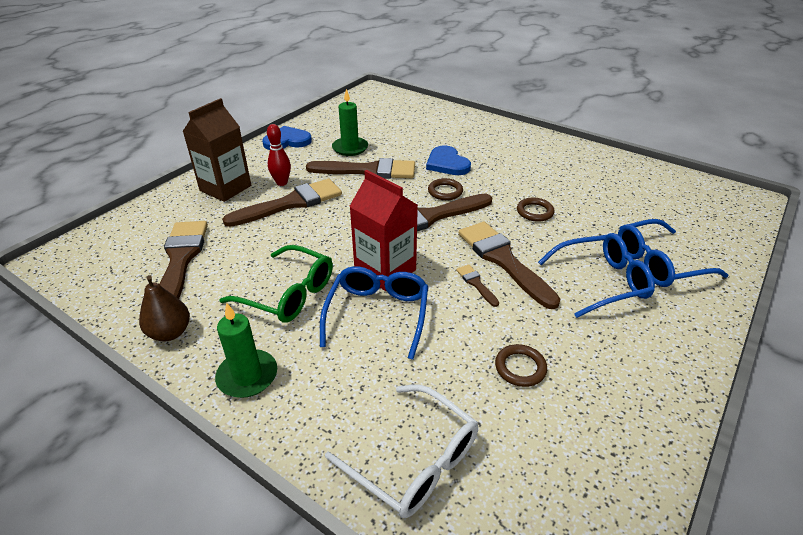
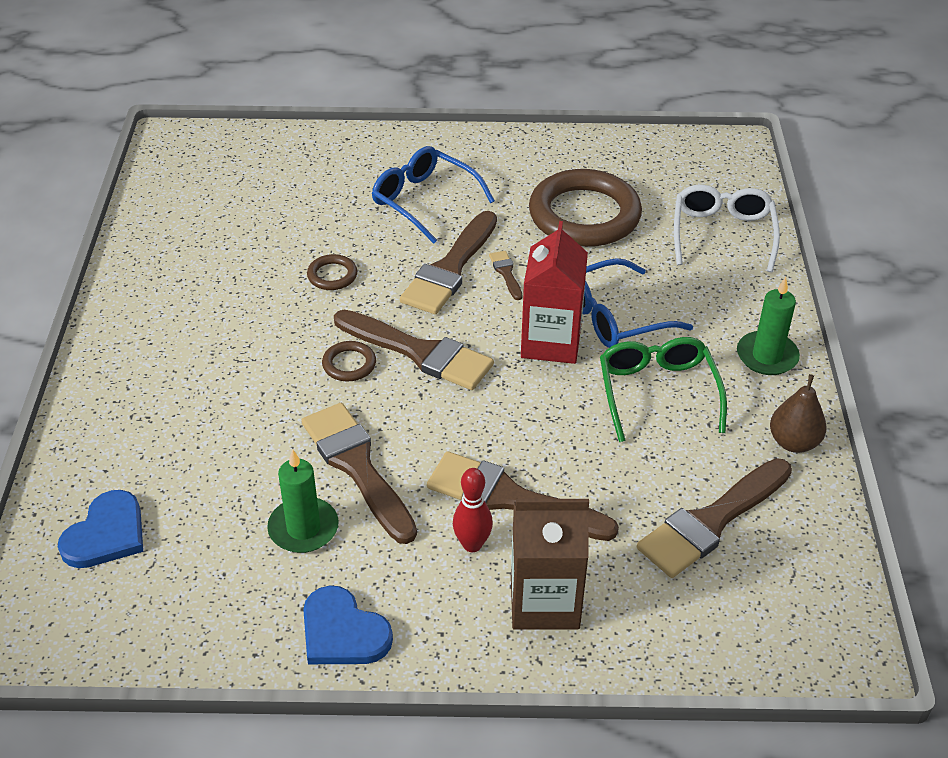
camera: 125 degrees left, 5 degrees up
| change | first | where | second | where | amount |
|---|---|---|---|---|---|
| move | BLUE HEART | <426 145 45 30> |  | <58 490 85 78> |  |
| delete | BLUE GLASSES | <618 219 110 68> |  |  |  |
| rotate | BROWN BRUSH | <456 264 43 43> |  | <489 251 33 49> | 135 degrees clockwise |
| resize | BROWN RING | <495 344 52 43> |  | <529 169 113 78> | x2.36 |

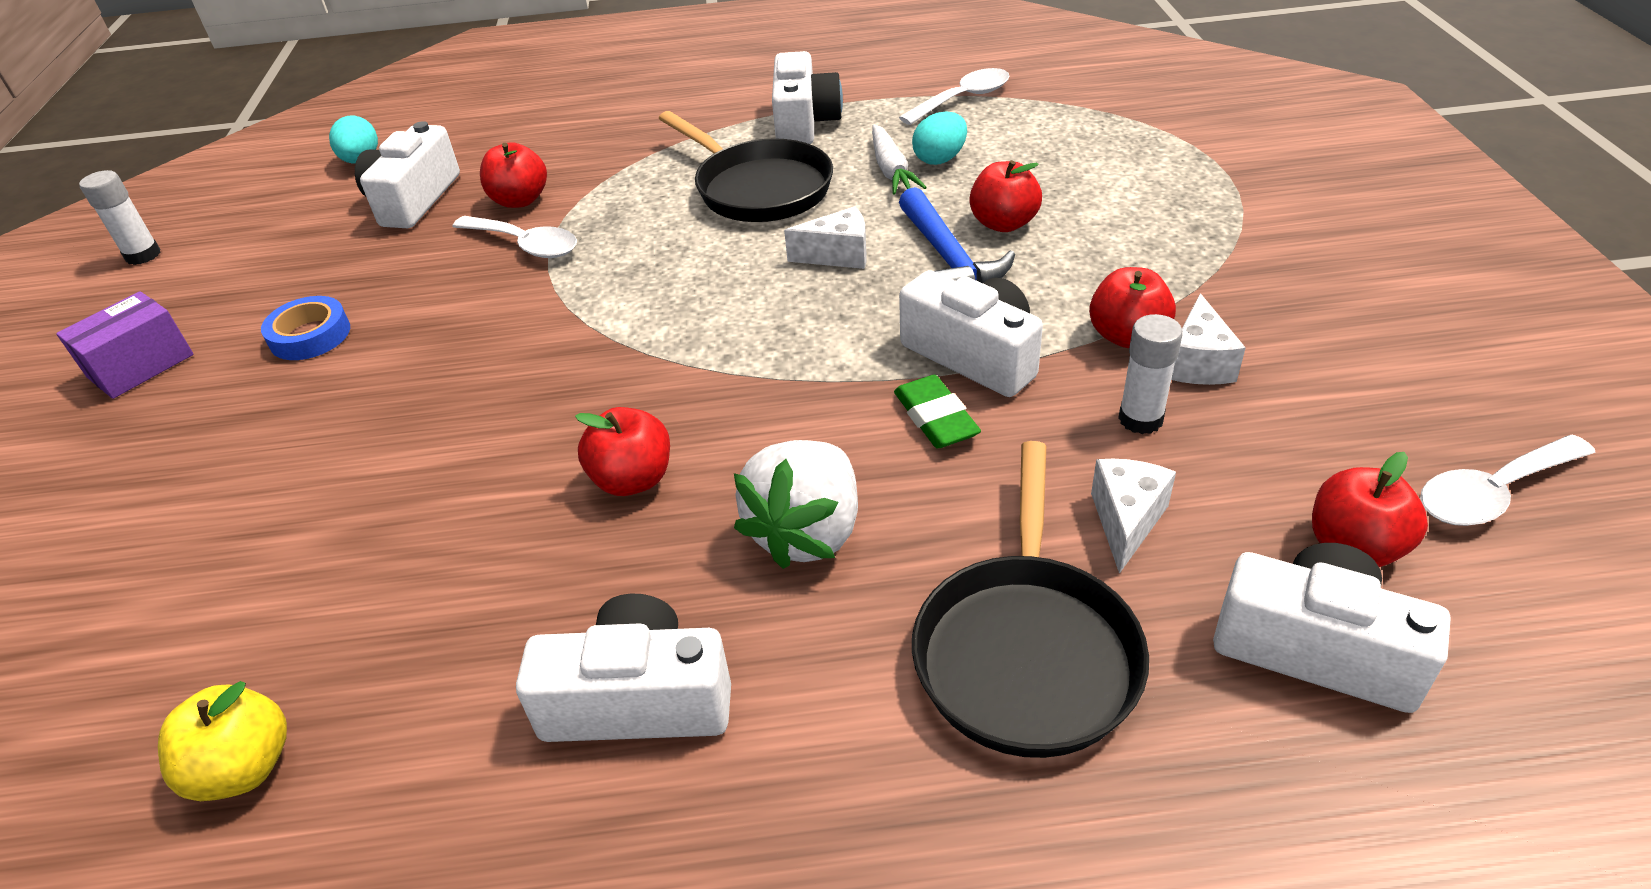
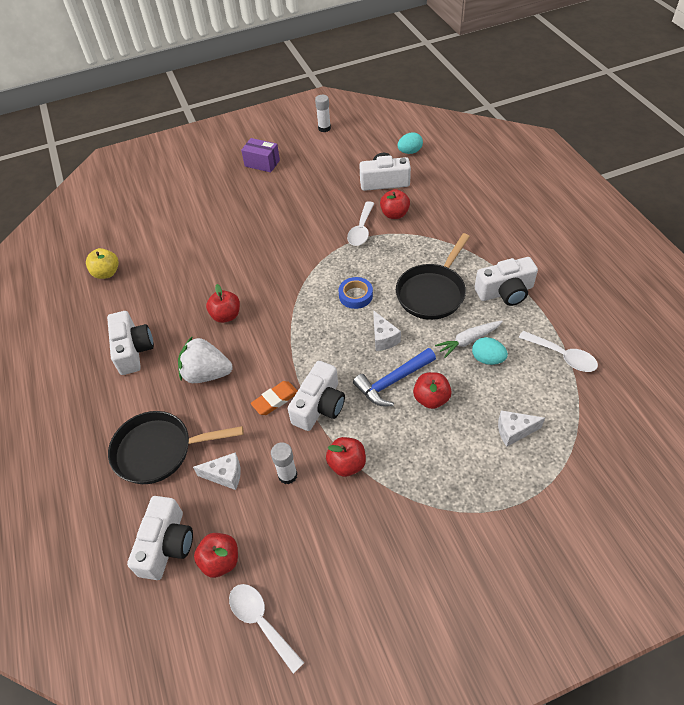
camera: 75 degrees right, 10 degrees up
| change | first | where | second | where | amount |
|---|---|---|---|---|---|
| move | WHITE CHEESE | <1171 293 75 92> |  | <498 410 47 37> |  |
| move | BLUE TAPE | <261 296 89 64> |  | <338 277 35 32> |  |
| recolor | GREEN ERASER | <894 375 87 73> | ORANGE ERASER | <251 381 46 34> |  |

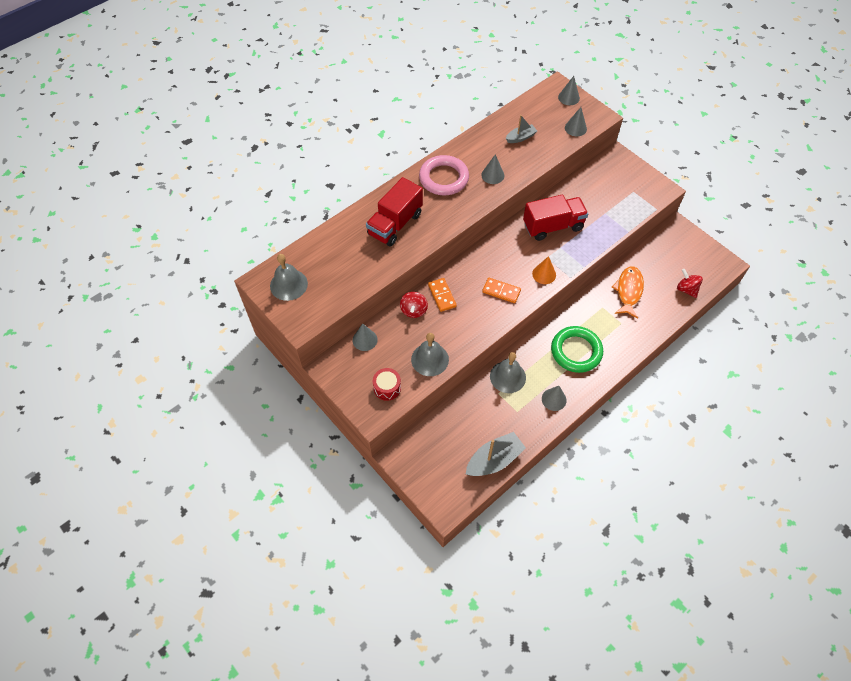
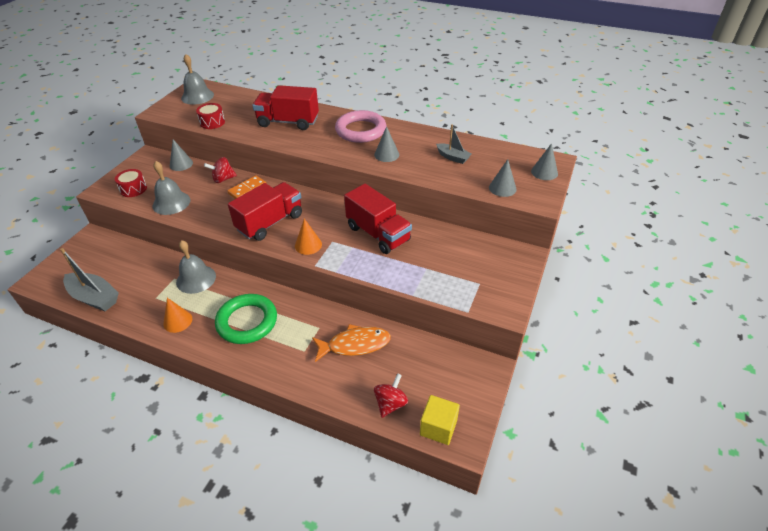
camera: 65 degrees right, 15 degrees down
| change | first | where | second | where | amount |
|---|---|---|---|---|---|
| replace | ORANGE DOMINO | <482 278 39 25> | RED TRUCK | <228 182 74 59> |  |
| recolor | GREY CONE | <542 386 24 25> | ORANGE CONE | <163 298 29 35> |  |
| insert |  |  | RED DRUM | <196 103 29 26> |  |
| insert |  |  | YELLOW CUBE | <420 395 40 50> |  |

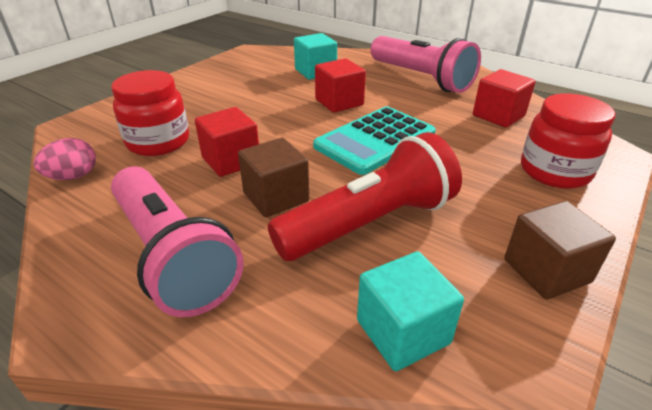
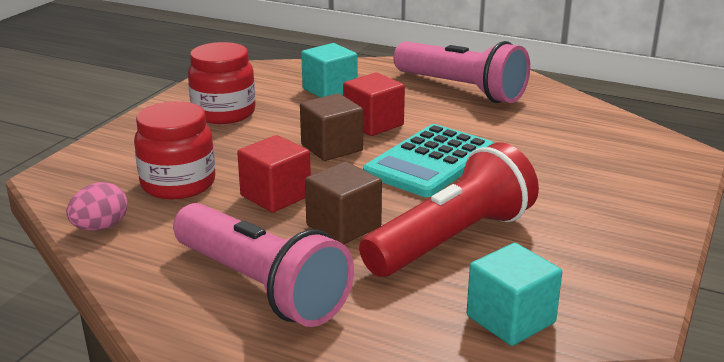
camera: 10 degrees left, 10 degrees down
| change | first | where | second | where | amount |
|---|---|---|---|---|---|
| delete | RED CUBE | <473 69 63 59> |  |  |  |
| move | RED JAR | <521 93 95 96> |  | <188 42 68 82> |  |
| move | BROWN CUBE | <504 201 112 98> |  | <300 93 63 68> |  |

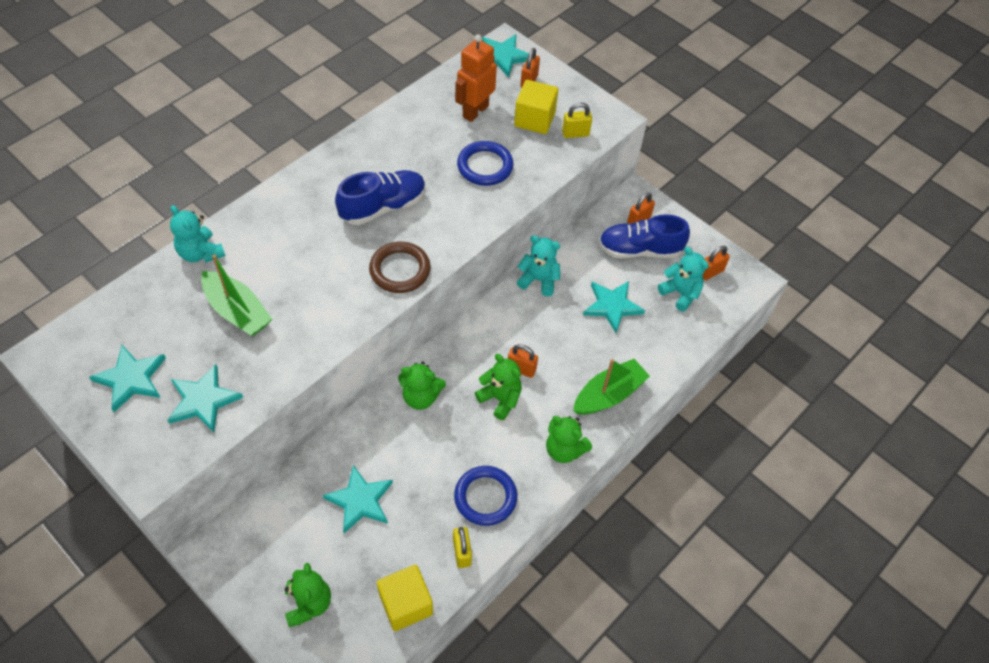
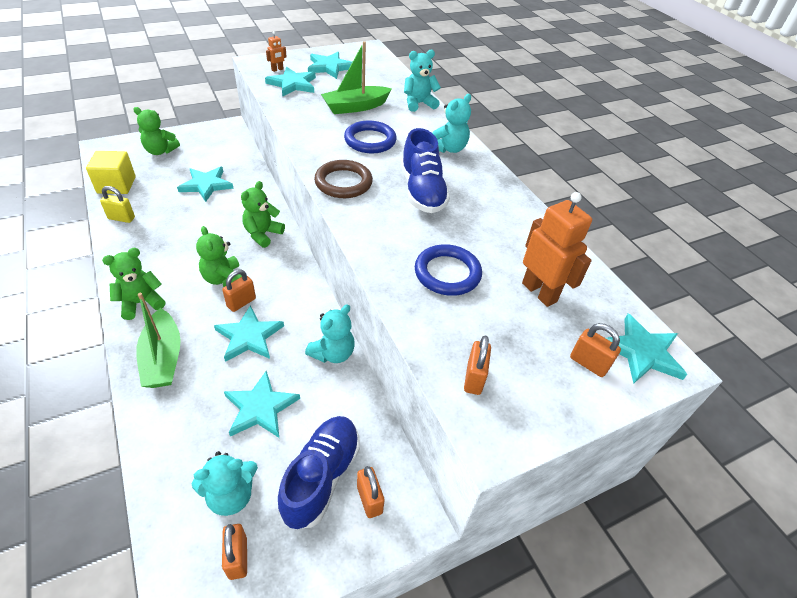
camera: 110 degrees right, 10 degrees down
| change | first | where | second | where | amount |
|---|---|---|---|---|---|
| delete | YELLOW CUBE | <514 80 44 54> |  |  |  |
| recolor | YELLOW PADLOCK | <562 103 30 35> | ORANGE PADLOCK | <464 336 27 59> |  |
| rotate | GREEN TEDDY BEAR | <475 354 47 66> |  | <196 226 46 61> | 90 degrees clockwise |
| move | BLUE RING | <454 466 63 60> |  | <344 120 53 33> |  |
| insert |  |  | ORANGE ROBOT | <266 31 21 41> |  |
| insert |  |  | TURQUOISE TEDDY BEAR | <432 94 39 59> |  |
| insert |  |  | TURQUOISE STAR | <214 305 70 57> |  |

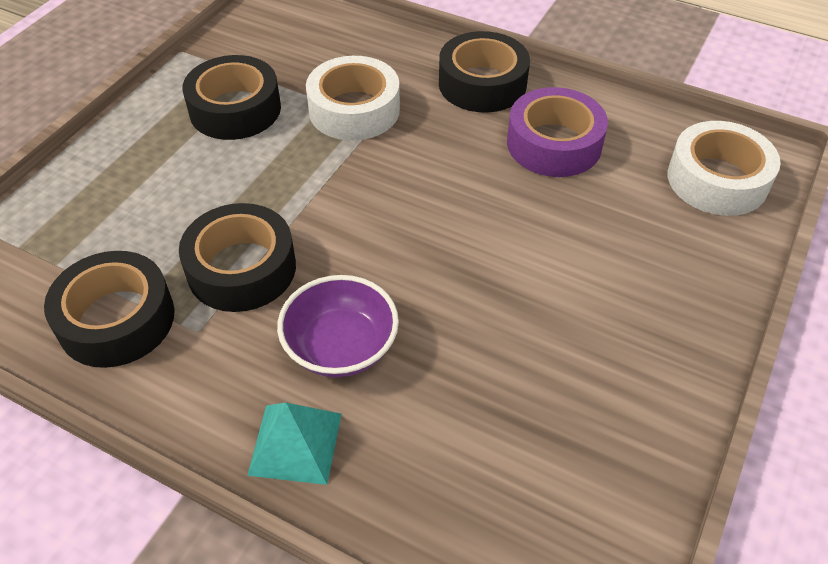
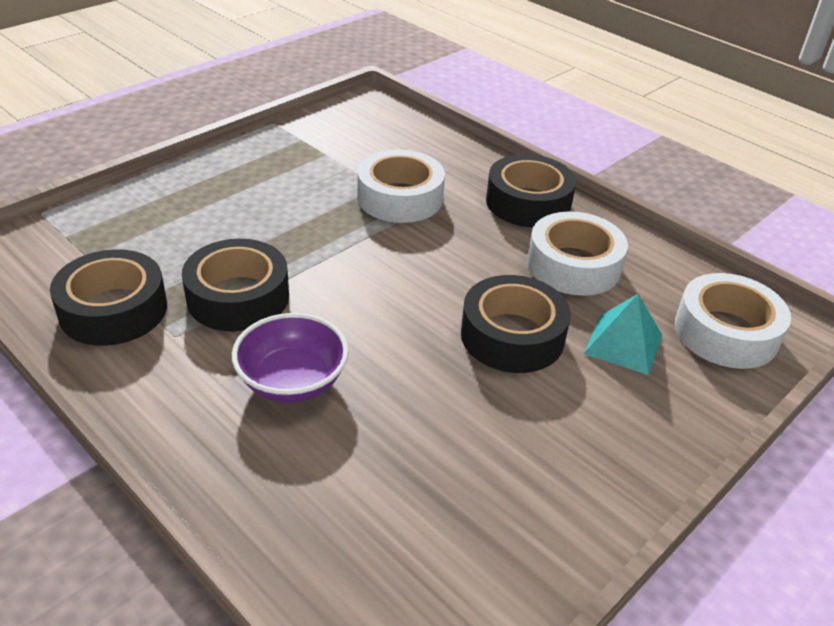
camera: 15 degrees right, 10 degrees down
| change | first | where | second | where | amount |
|---|---|---|---|---|---|
| move | BLACK TAPE | <183 55 98 85> |  | <461 275 110 98> |  |
| recolor | PURPLE TAPE | <507 87 101 90> | WHITE TAPE | <527 211 101 85> |  |
| move | TURQUOISE PYRAMID | <247 403 94 82> |  | <584 294 78 81> |  |

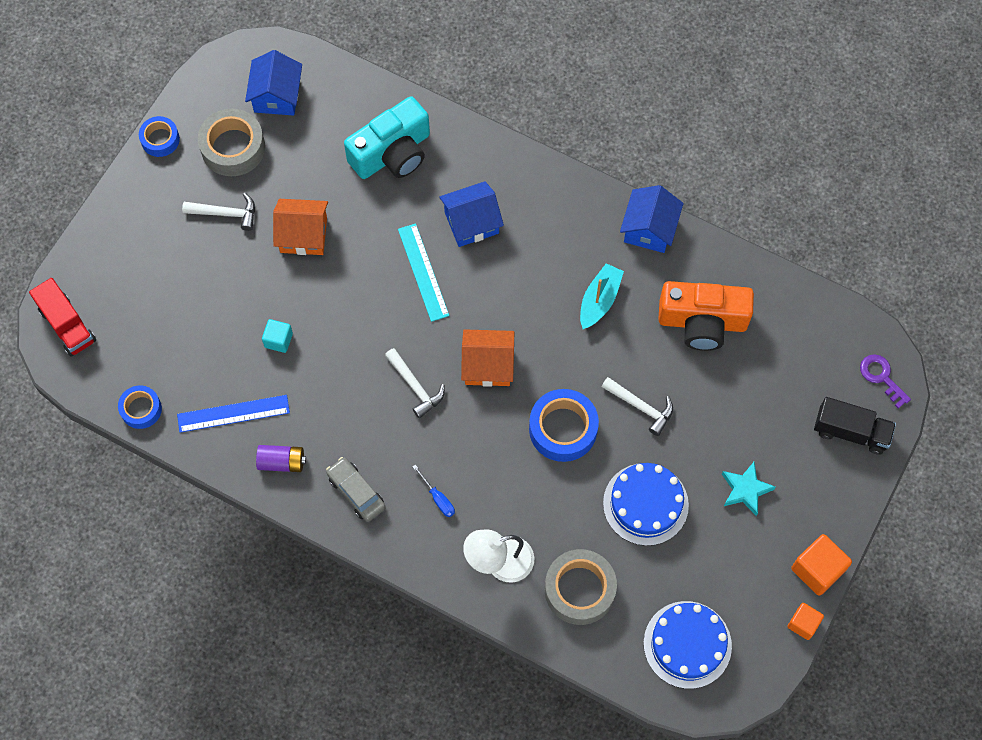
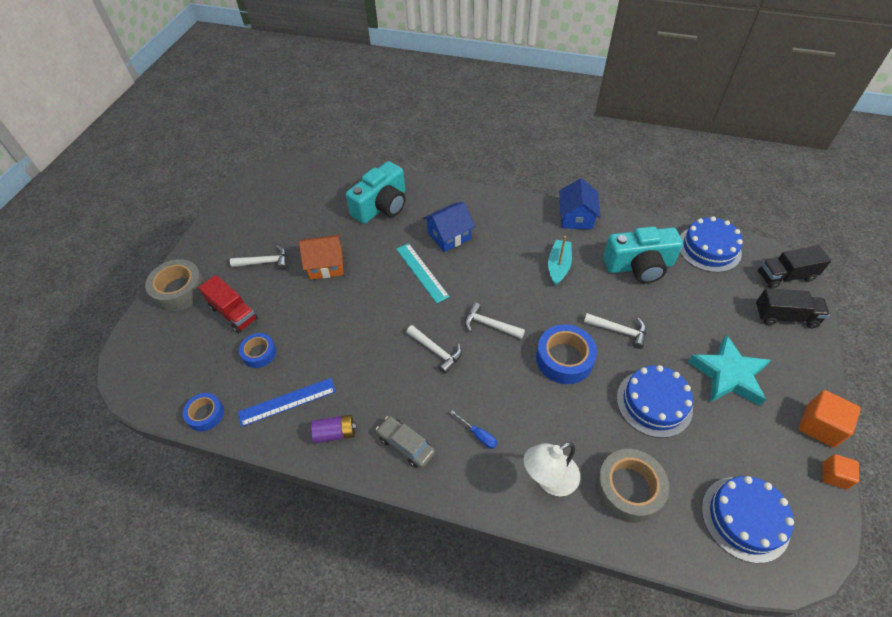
camera: 10 degrees left, 15 degrees down
| change | first | where | second | where | amount |
|---|---|---|---|---|---|
| delete | BLUE HOUSE | <245 50 57 66> |  |  |  |
| move | GREY TAPE | <198 109 67 67> |  | <145 259 60 52> |  |
| move | BLUE TAPE | <139 116 41 41> |  | <239 333 37 35> |  |
| move | RED TRUCK | <29 278 67 78> |  | <198 275 60 58> |  |
| recolor | ORANGE CAMERA | <658 281 96 70> | TURQUOISE CAMERA | <603 226 80 57> |  |
| delete | TURQUOISE CUBE | <262 319 31 34> |  |  |  |
| replace | ORANGE HOUSE | <461 329 53 58> | WHITE HAMMER | <465 302 60 37> |  |
| replace | PURPLE KEY | <860 354 51 55> | BLACK TRUCK | <758 245 73 44> |  |
| resize | TURQUOISE STAR | <722 462 54 54> |  | <688 334 83 72> | x1.65 |
| insert |  |  | BLUE CAKE | <680 216 63 56> |  |

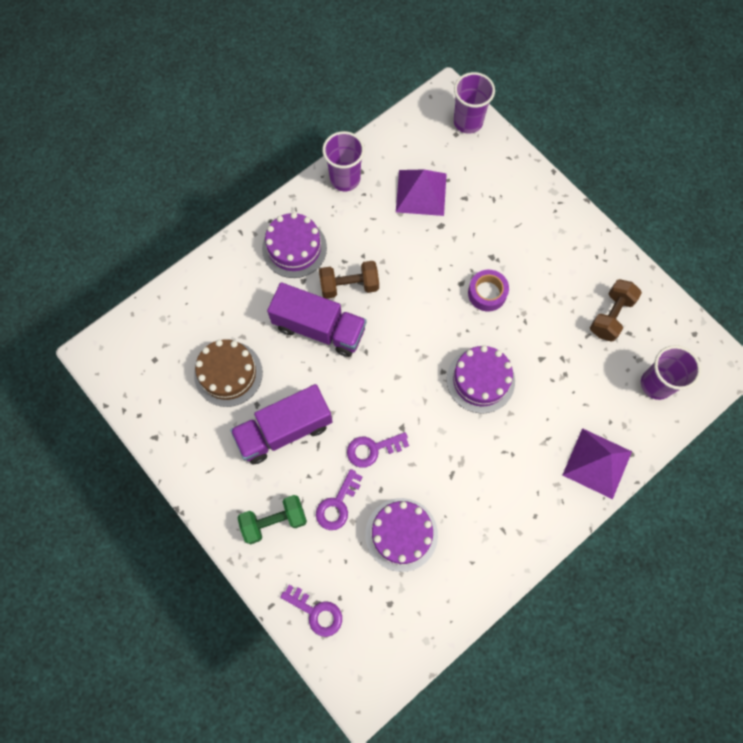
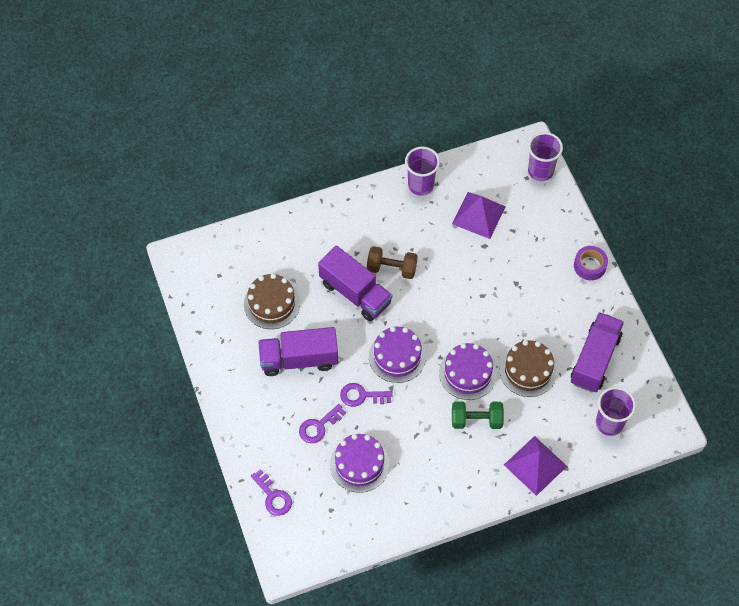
camera: 20 degrees right, 10 degrees down
| change | first | where | second | where | amount |
|---|---|---|---|---|---|
| move | PURPLE CAKE | <262 212 65 66> |  | <369 326 57 57> |  |
| move | PURPLE TAPE | <468 270 41 41> |  | <574 246 34 34> |  |
| replace | BROWN DUMBBELL | <590 279 52 63> | PURPLE TRUCK | <571 312 53 80> |  |
| move | GREEN DUMBBELL | <237 495 70 49> |  | <452 401 52 28> |  |
| insert |  |  | BROWN CAKE | <500 340 57 57> |  |

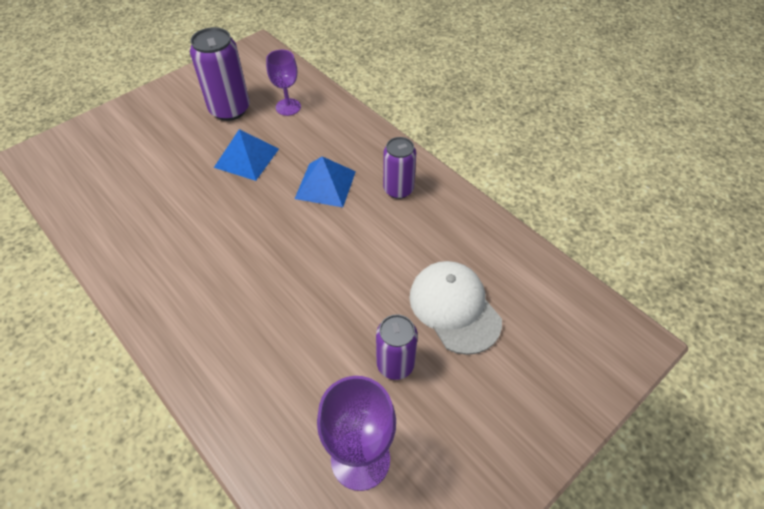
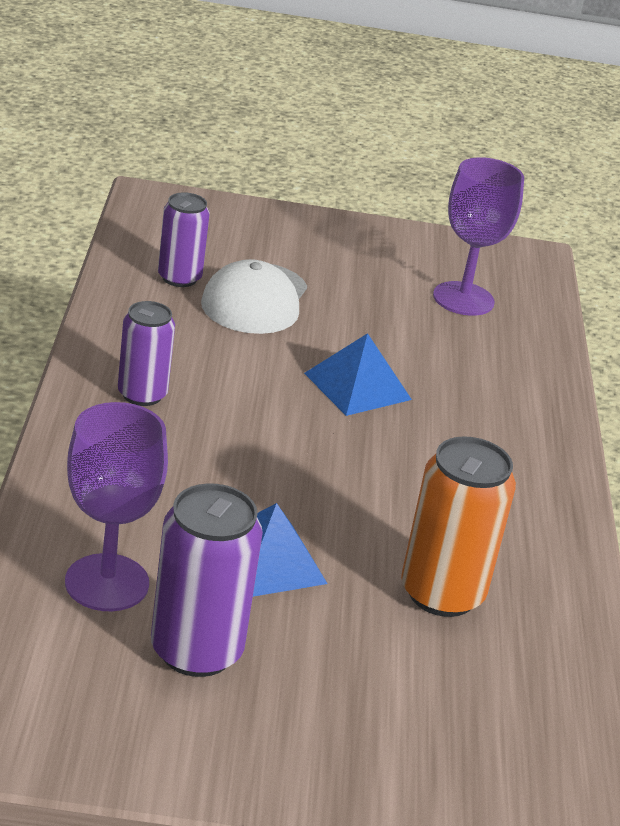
camera: 140 degrees left, 20 degrees down
| change | first | where | second | where | amount |
|---|---|---|---|---|---|
| resize | PURPLE GOBLET | <266 50 35 66> |  | <65 402 103 209> | x1.53 |
| move | BLUE PYRAMID | <295 156 61 51> |  | <304 333 108 83> |  |
| move | PURPLE CAN | <376 314 42 66> |  | <158 192 52 95> |  |
| insert |  |  | ORANGE CAN | <401 436 115 181> |  |

